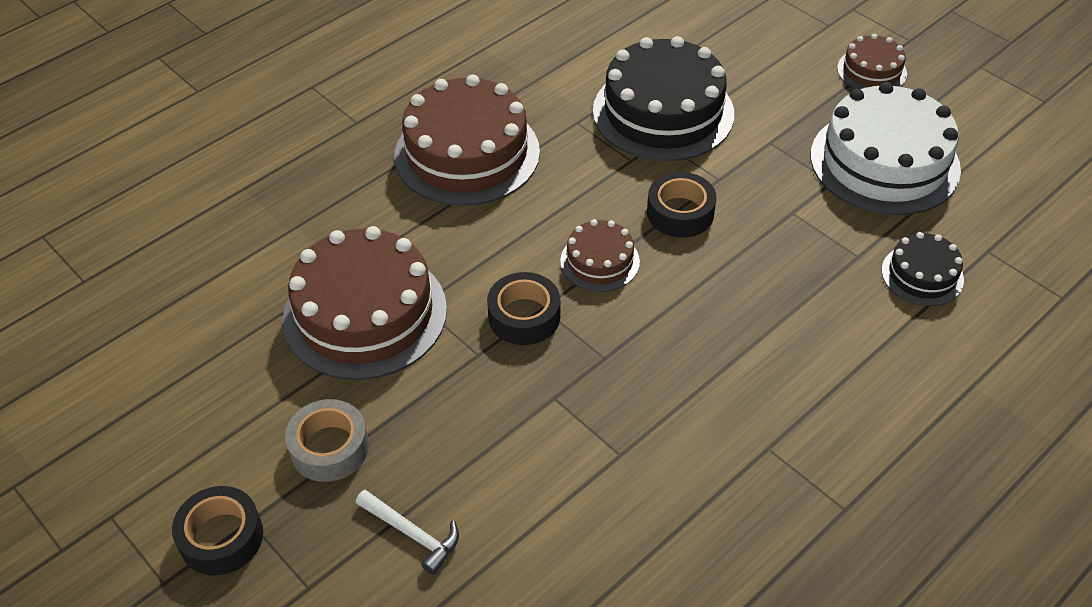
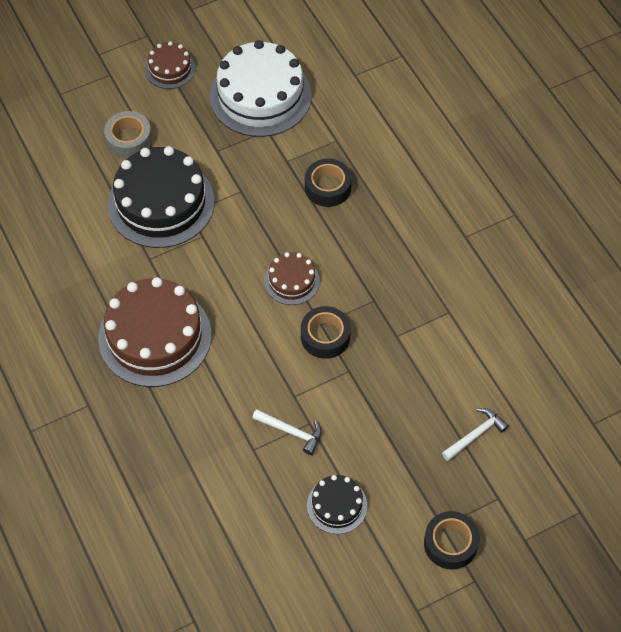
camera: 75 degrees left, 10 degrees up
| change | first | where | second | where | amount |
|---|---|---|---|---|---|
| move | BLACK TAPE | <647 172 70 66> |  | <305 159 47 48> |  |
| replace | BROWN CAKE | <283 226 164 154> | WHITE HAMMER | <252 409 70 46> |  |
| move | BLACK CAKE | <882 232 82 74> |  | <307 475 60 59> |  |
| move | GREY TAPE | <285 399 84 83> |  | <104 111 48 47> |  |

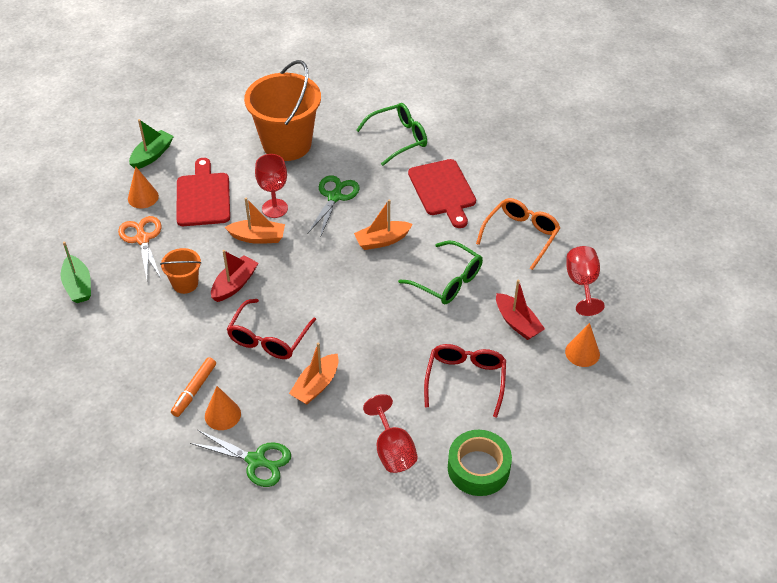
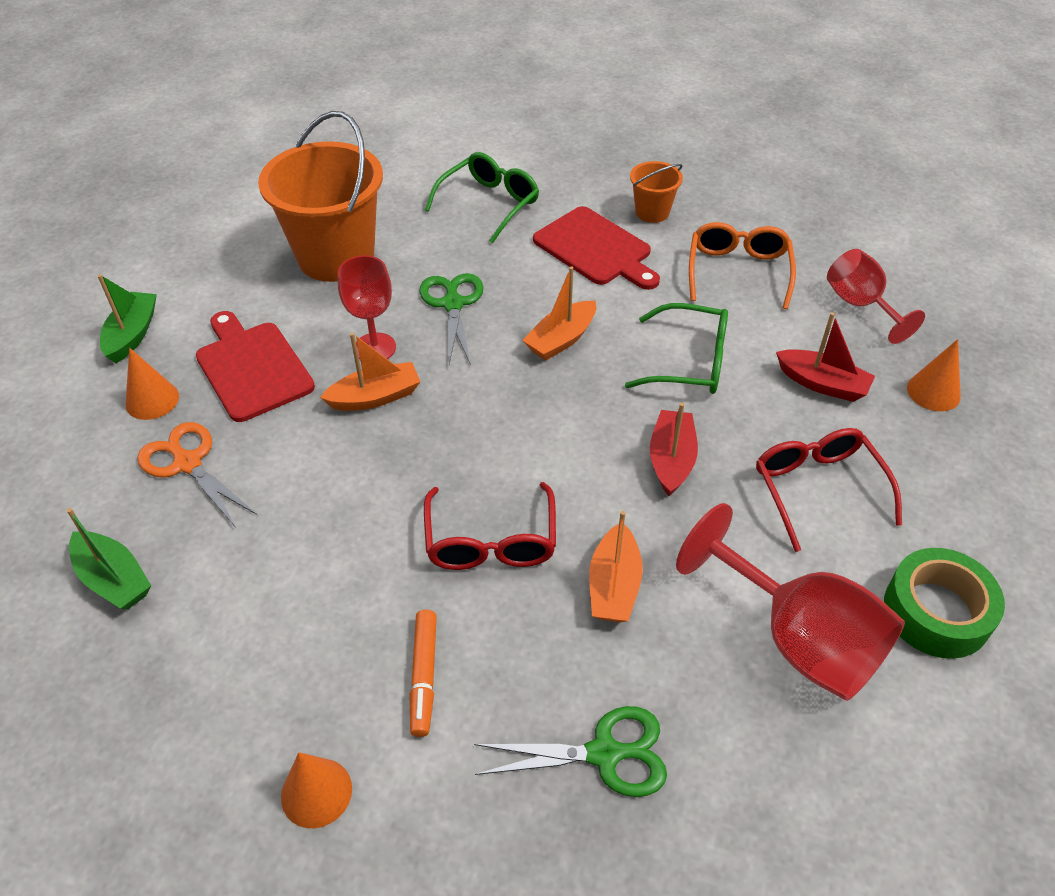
camera: 25 degrees left, 0 degrees up
| change | first | where | second | where | amount |
|---|---|---|---|---|---|
| move | ORANGE BUCKET | <160 248 42 46> |  | <630 161 53 62> |  |
| move | RED BOAT | <211 250 47 52> |  | <650 403 48 93> |  |
| move | ORANGE CONE | <205 386 36 44> |  | <281 752 71 76> |  |
| resize | RED GOBLET | <363 394 55 79> |  | <676 503 229 198> | x1.61 |

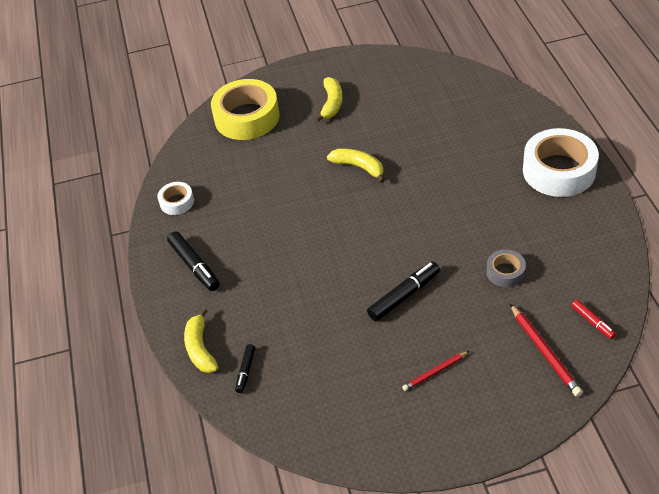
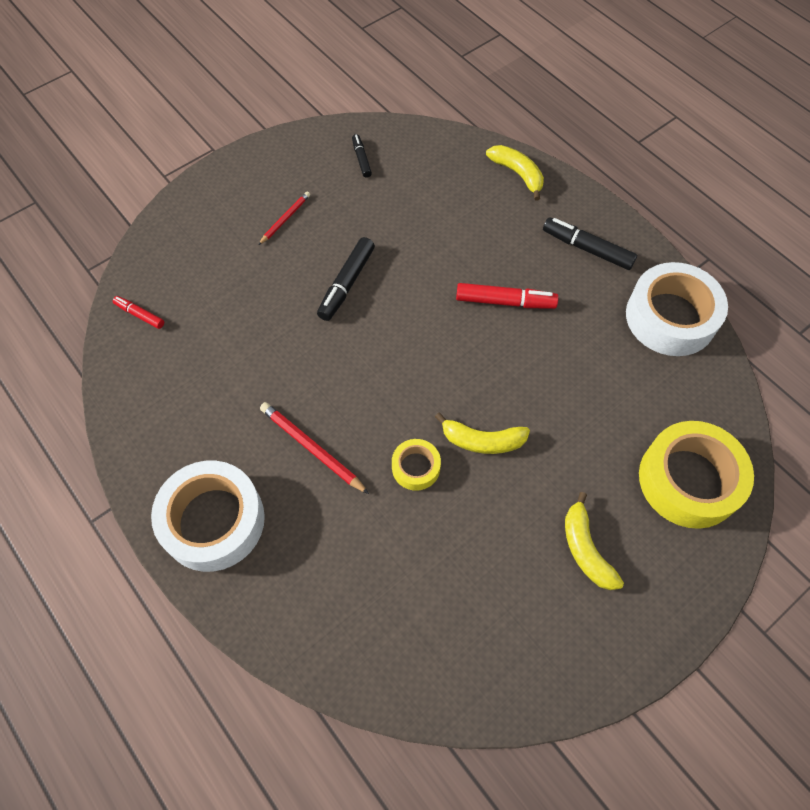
camera: 150 degrees right, 15 degrees up
| change | first | where | second | where | amount |
|---|---|---|---|---|---|
| resize | WHITE TAPE | <158 182 36 33> |  | <626 262 102 94> | x2.04 |
| delete | GREY TAPE | <487 250 39 38> |  |  |  |
| move | RED PENCIL | <510 304 73 93> |  | <260 402 109 92> |  |
| move | BLACK MARKER | <235 344 20 49> |  | <352 134 20 44> |  |
| insert |  |  | RED MARKER | <456 283 102 26> |  |
| insert |  |  | YELLOW TAPE | <392 439 49 52> |  |

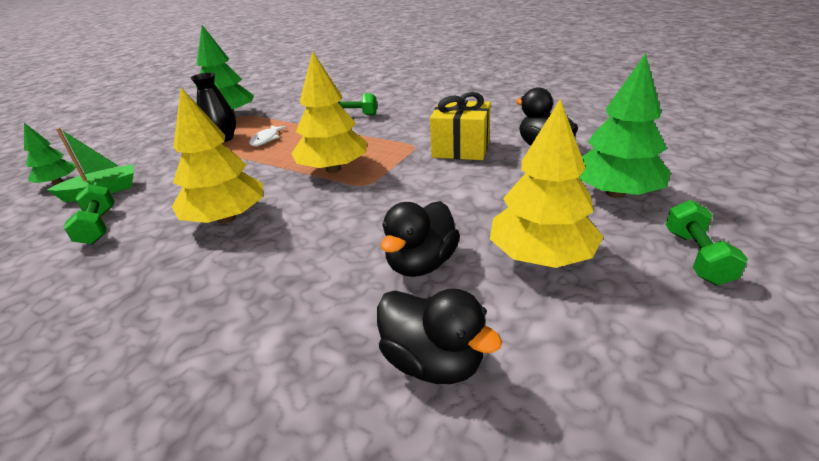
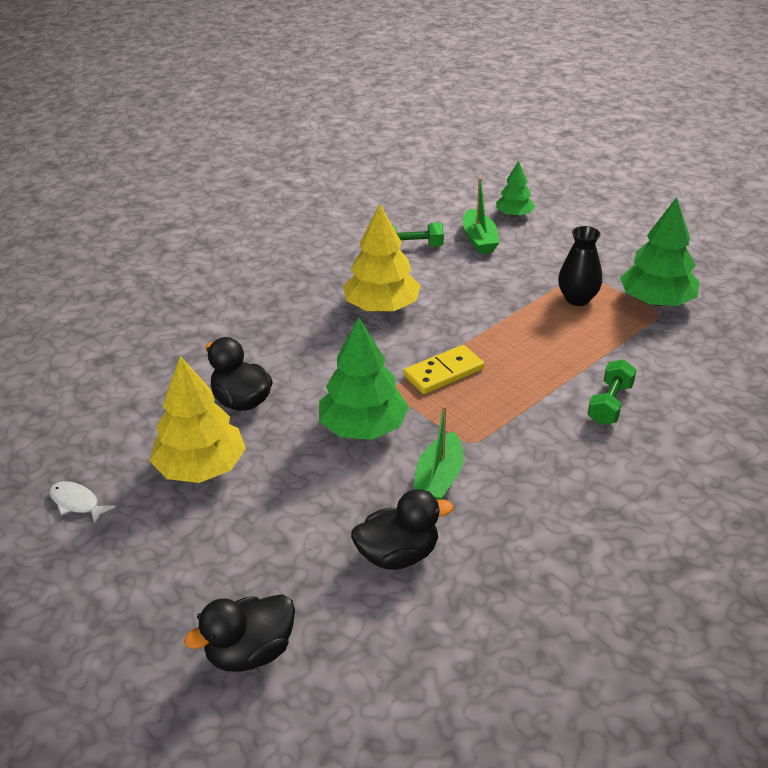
camera: 105 degrees right, 5 degrees up
| change | first | where | second | where | amount |
|---|---|---|---|---|---|
| replace | YELLOW TREE | <291 51 76 122> | YELLOW DOMINO | <404 345 80 49> |  |
| move | GREEN TREE | <579 53 92 145> |  | <319 317 90 123> |  |
| replace | YELLOW GIFT | <430 92 61 68> | GREEN BOAT | <413 405 51 95> |  |
| move | WHITE FISH | <249 125 38 21> |  | <50 481 66 43> |  |
| delete | GREEN DUMBBELL | <666 200 82 85> |  |  |  |
| move | BLACK DUCK | <377 288 125 96> |  | <184 594 111 78> |  |

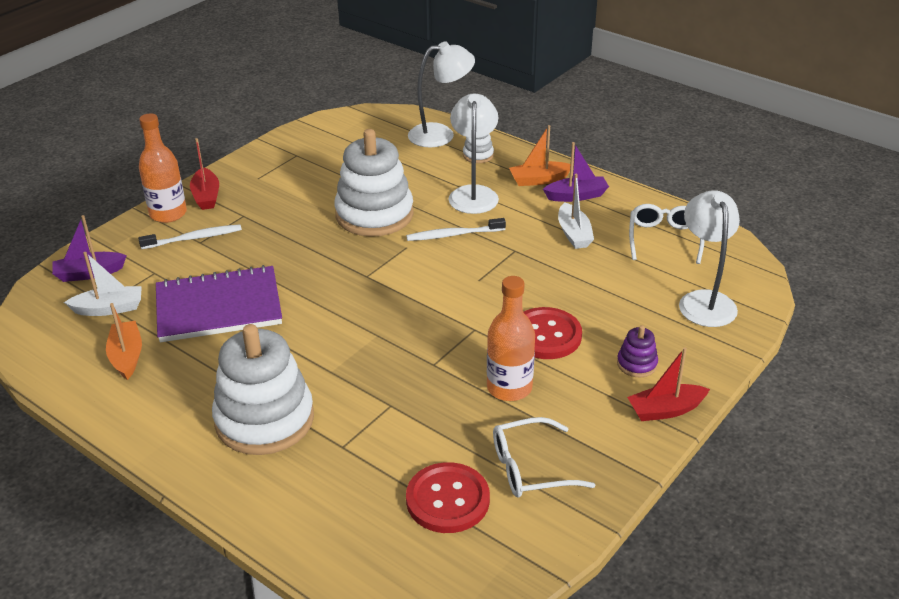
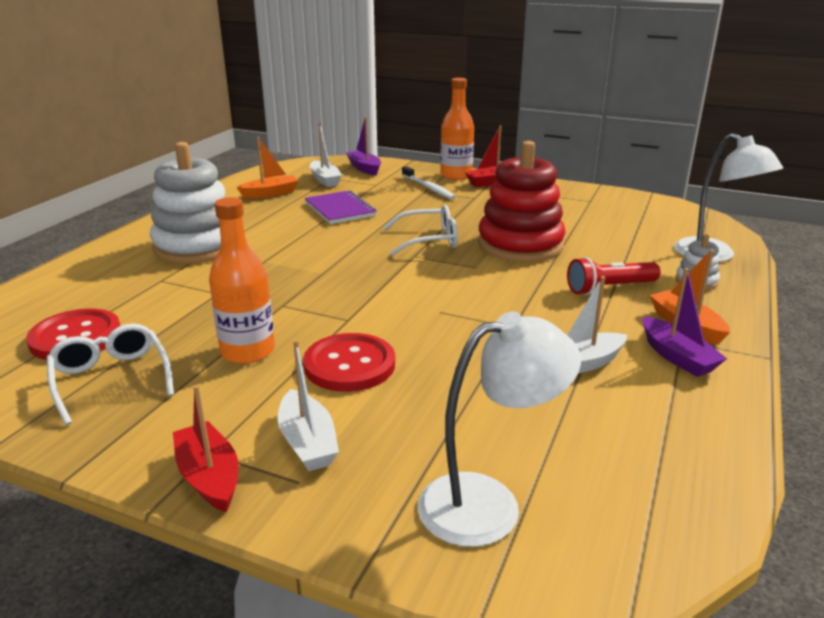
camera: 75 degrees right, 10 degrees down
| change | first | where | second | where | amount |
|---|---|---|---|---|---|
| replace | WHITE LAMP | <448 93 51 121> | RED FLASHLIGHT | <567 257 93 38> |  |
| recolor | WHITE STACKING TOY | <334 129 80 108> | RED STACKING TOY | <478 141 88 121> |  |
| move | WHITE GLASSES | <629 204 76 60> |  | <383 205 75 51> |  |
| delete | WHITE TOOTHBRUSH | <406 218 100 23> |  |  |  |
| resize | PURPLE NOTEBOOK | <156 265 126 77> |  | <305 190 72 34> | x0.66 |
| replace | PURPLE STACKING TOY | <617 325 41 52> | WHITE BOAT | <278 340 61 131> |  |

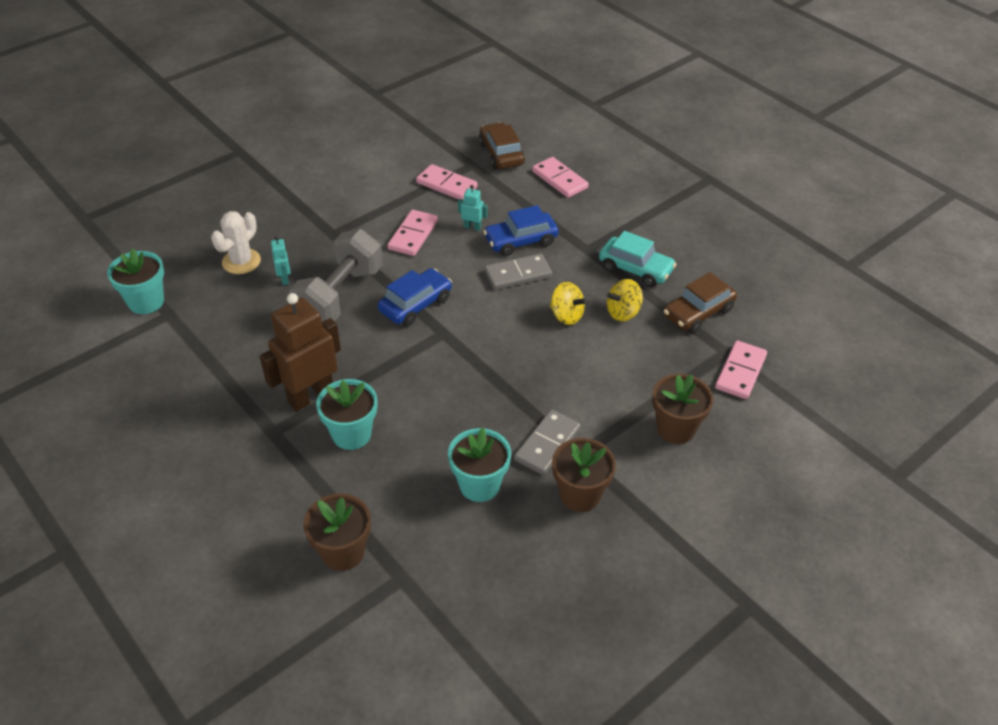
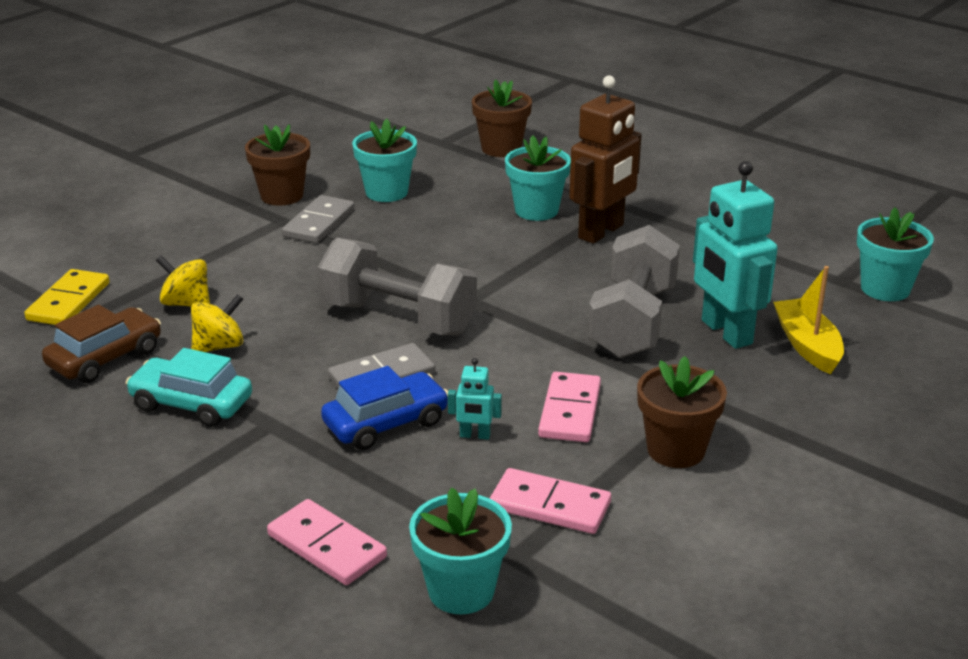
camera: 170 degrees right, 15 degrees down
| change | first | where | second | where | amount |
|---|---|---|---|---|---|
| replace | BROWN CAR | <479 122 46 47> | TURQUOISE FLOWER POT | <409 487 103 127> |  |
| replace | WHITE CACTUS | <211 211 50 63> | YELLOW BOAT | <773 266 71 108> |  |
| resize | TURQUOISE ROBOT | <271 236 20 49> |  | <693 161 85 188> | x2.27 |
| delete | BLUE CAR | <378 268 74 58> |  |  |  |
| move | YELLOW SPINNING TOP | <550 282 38 43> |  | <156 256 54 51> |  |
| recolor | PINK DOMINO | <715 341 52 58> | YELLOW DOMINO | <24 269 86 56> |  |
| move | BROWN FLOWER POT | <652 374 61 70> |  | <637 356 90 112> |  |
| insert |  |  | GREY DUMBBELL | <318 238 159 98> |  |

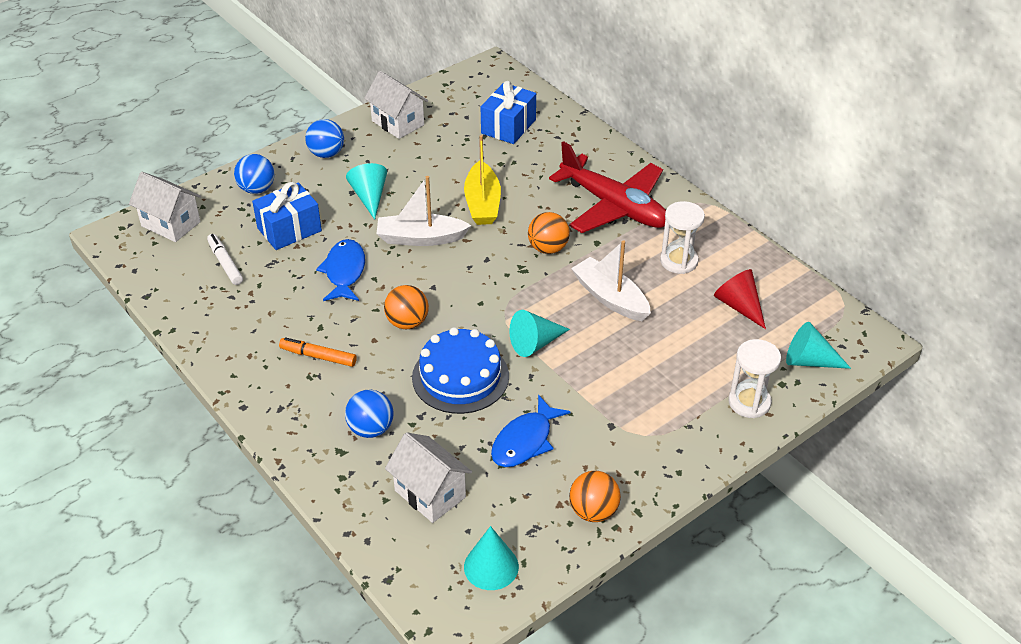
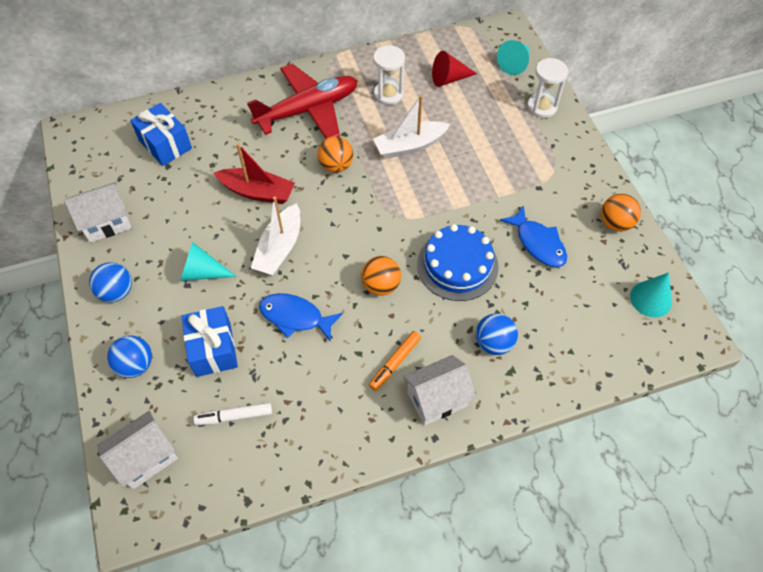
camera: 70 degrees left, 15 degrees up
| change | first | where | second | where | amount |
|---|---|---|---|---|---|
| recolor | YELLOW BOAT | <464 135 37 90> | RED BOAT | <214 143 81 61> |  |
| delete | TURQUOISE CONE | <509 310 61 47> |  |  |  |
| move | WHITE HOUSE | <385 432 87 91> |  | <403 355 73 71> |  |

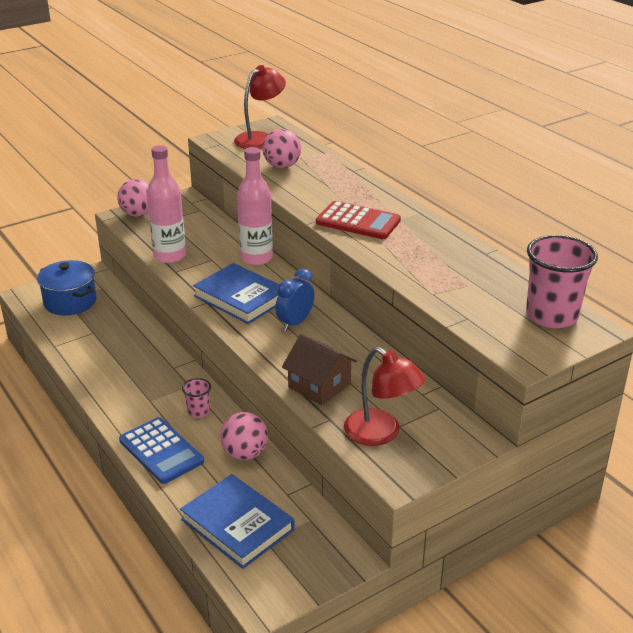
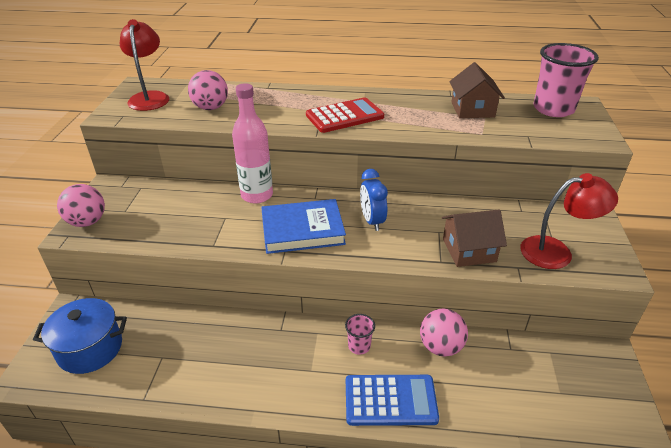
camera: 50 degrees left, 5 degrees up
| change | first | where | second | where | amount |
|---|---|---|---|---|---|
| delete | PINK BOTTLE | <147 145 39 118> |  |  |  |
| delete | BLUE BOOK | <180 474 115 95> |  |  |  |
| insert |  |  | BROWN HOUSE | <449 62 56 56> |  |

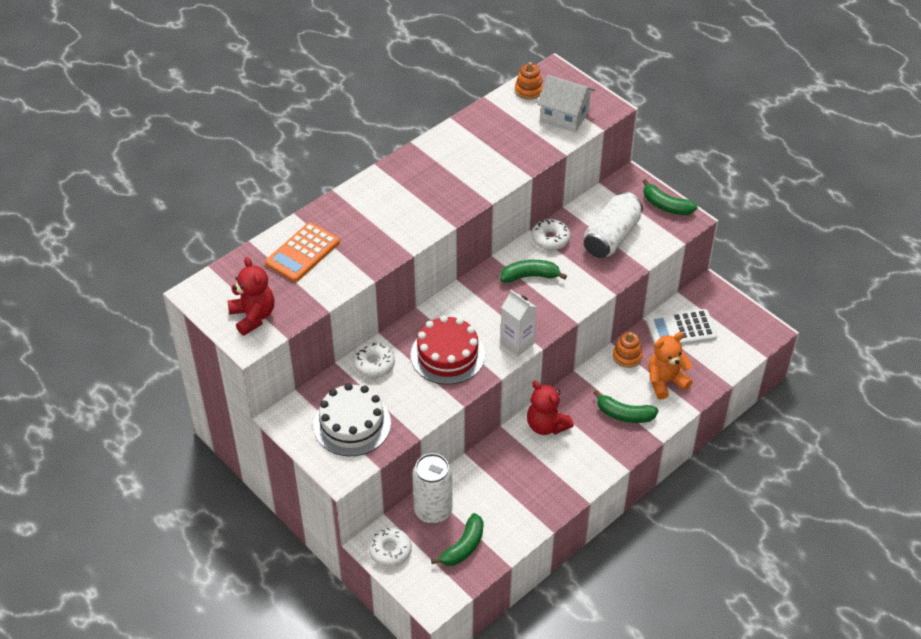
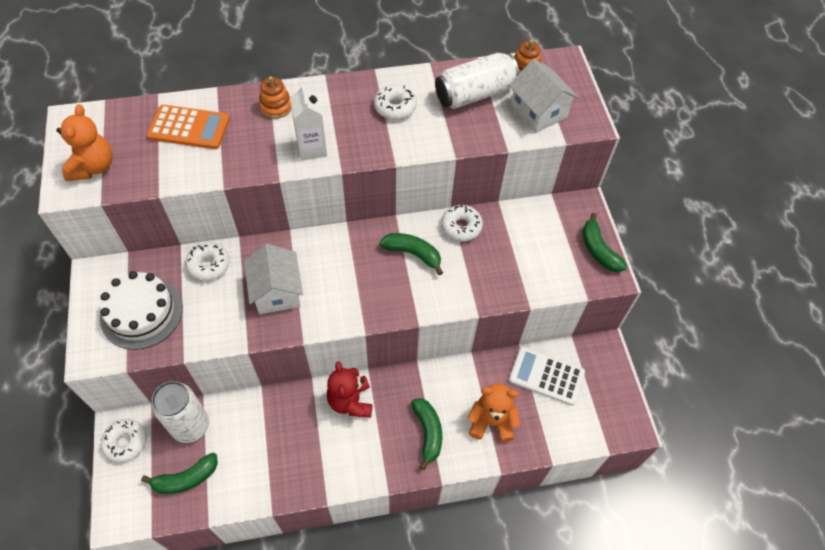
camera: 30 degrees right, 10 degrees up
| change | first | where | second | where | amount |
|---|---|---|---|---|---|
| move | WHITE CAN | <584 192 59 66> |  | <435 53 84 56> |  |
| rotate | ORANGE CALCULATOR | <265 222 75 60> |  | <147 105 83 44> | 150 degrees counterclockwise |
| recolor | RED TEDDY BEAR | <228 257 47 79> | ORANGE TEDDY BEAR | <56 104 57 77> |  |
| move | WHITE CARTON | <500 290 37 66> |  | <290 83 37 78> |  |
| replace | RED CAKE | <411 315 74 70> | WHITE HOUSE | <244 244 59 70> |  |
| move | ORANGE STACKING TOY | <613 332 30 36> |  | <259 76 32 43> |  |
| rotate | GREEN BANANA | <593 390 66 33> |  | <411 398 31 72> | 150 degrees counterclockwise |
| insert |  |  | WHITE DONUT | <374 84 43 36> |  |

